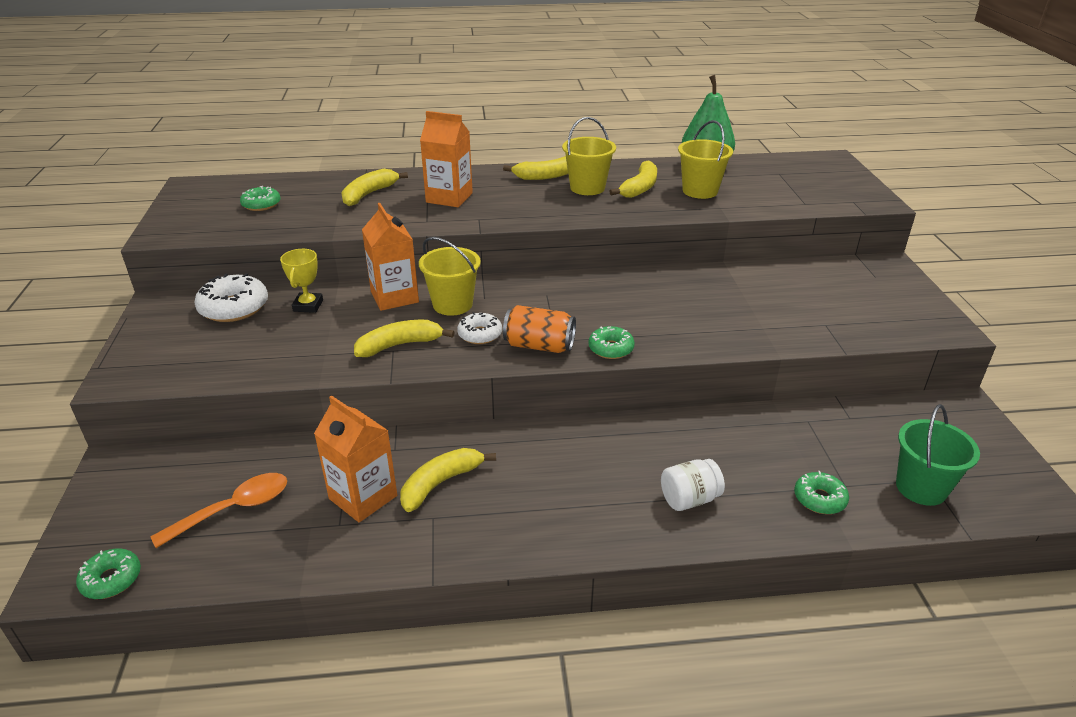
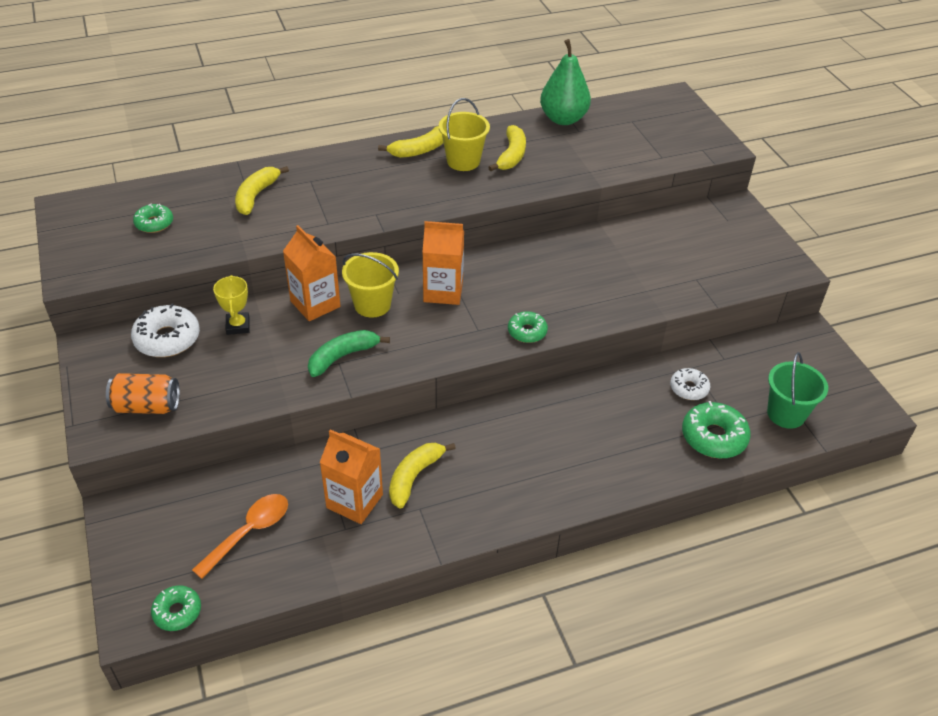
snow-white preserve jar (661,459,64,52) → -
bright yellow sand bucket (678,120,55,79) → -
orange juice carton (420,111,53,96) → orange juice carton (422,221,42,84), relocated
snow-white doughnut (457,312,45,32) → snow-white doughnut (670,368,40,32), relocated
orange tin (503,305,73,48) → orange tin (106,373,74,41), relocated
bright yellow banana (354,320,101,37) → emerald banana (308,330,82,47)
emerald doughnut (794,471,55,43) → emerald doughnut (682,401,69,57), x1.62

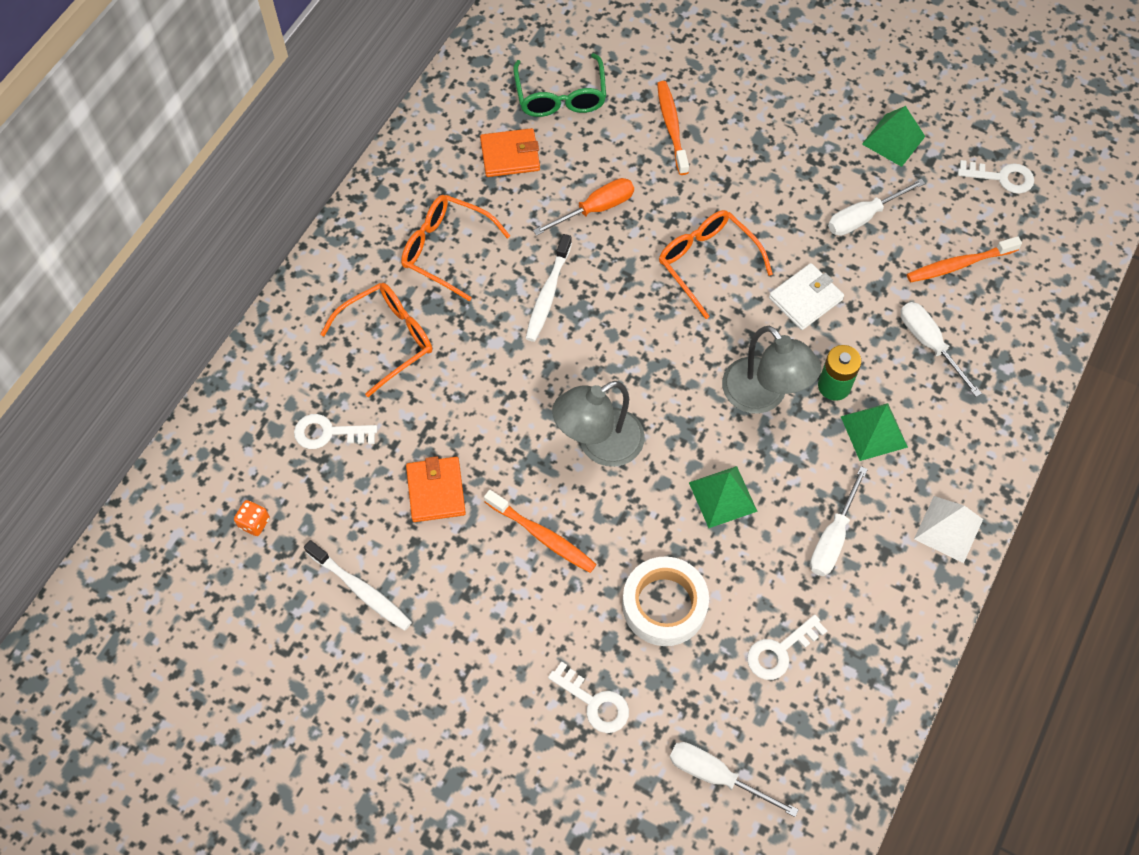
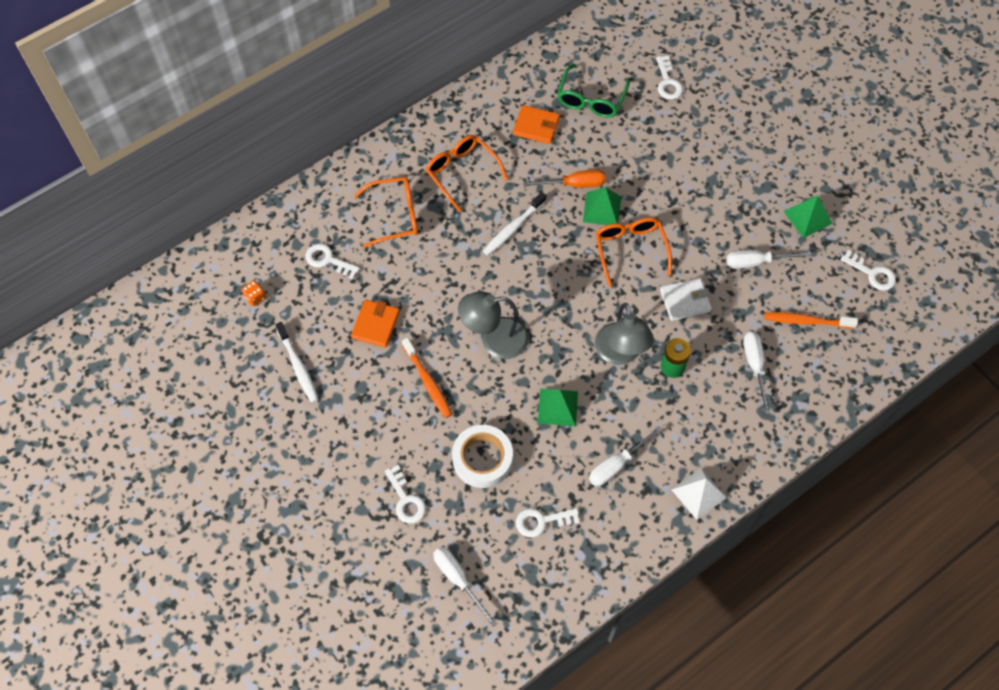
orange tooth brush (657,81,32,94) → -
- → snow-white door key (656,56,27,43)
emerald pyramid shape (840,403,68,58) → emerald pyramid shape (583,187,38,38), relocated

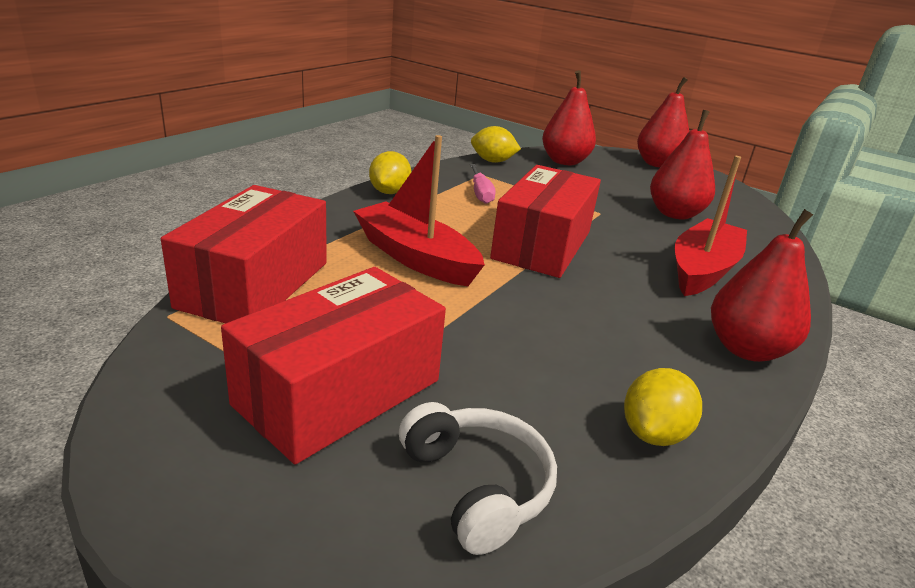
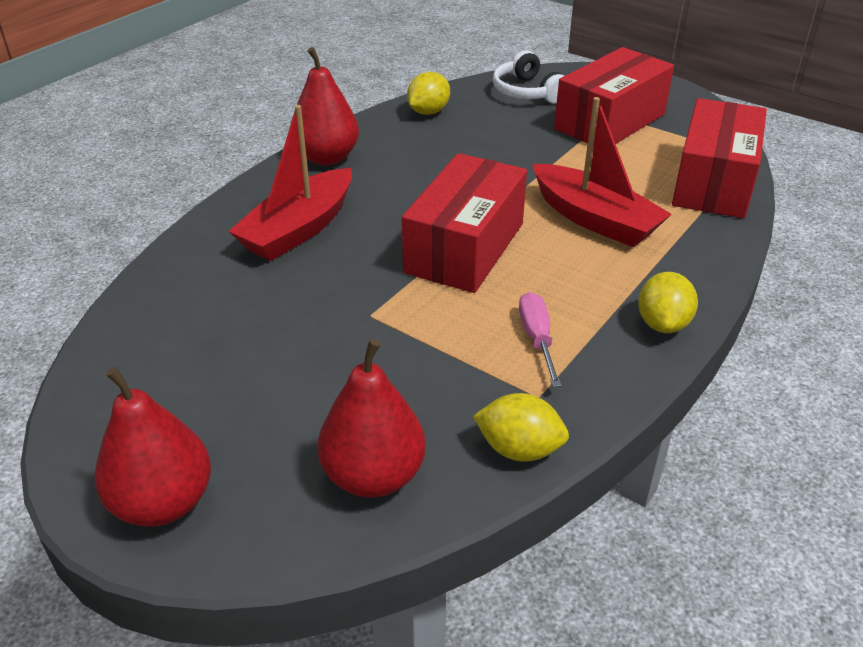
red toy pear (650,110,65,110) → -

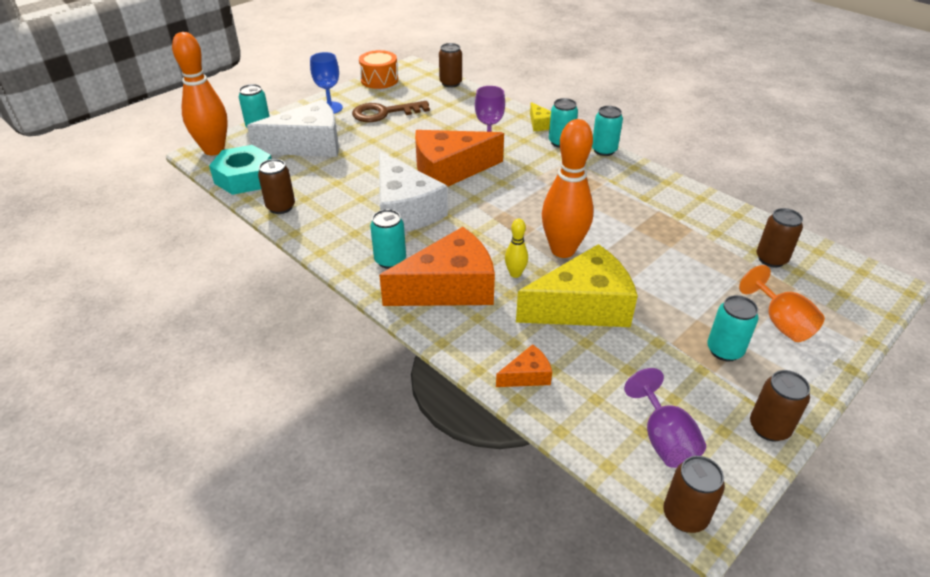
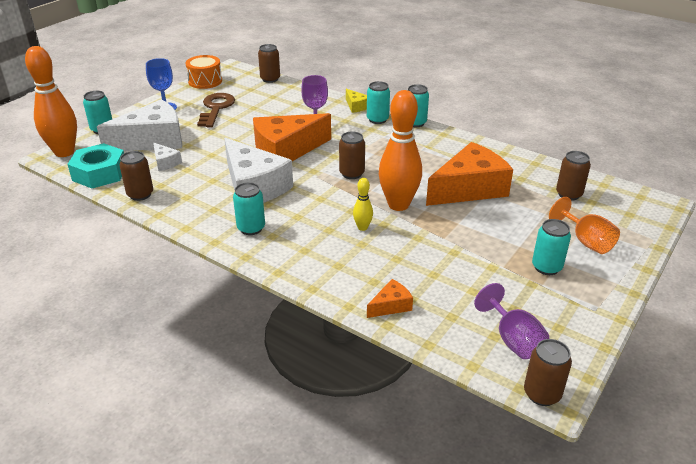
bright yellow cheese wedge (516,244,122,83) → -
- → snow-white cheese wedge (153,142,29,29)
orange cheese wedge (379,227,116,79) → orange cheese wedge (426,142,87,64), relocated
brown tin (750,370,60,71) → brown tin (339,131,26,48), relocated
brown door key (352,101,78,21) → brown door key (197,93,38,34), 120 degrees clockwise

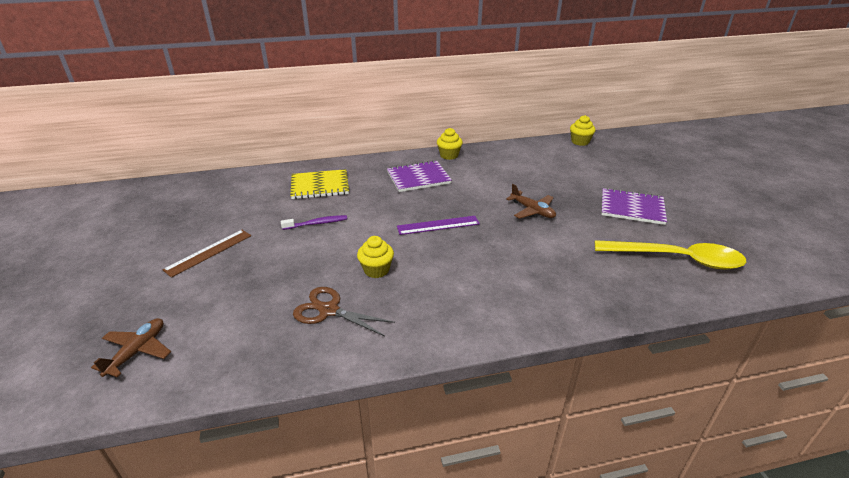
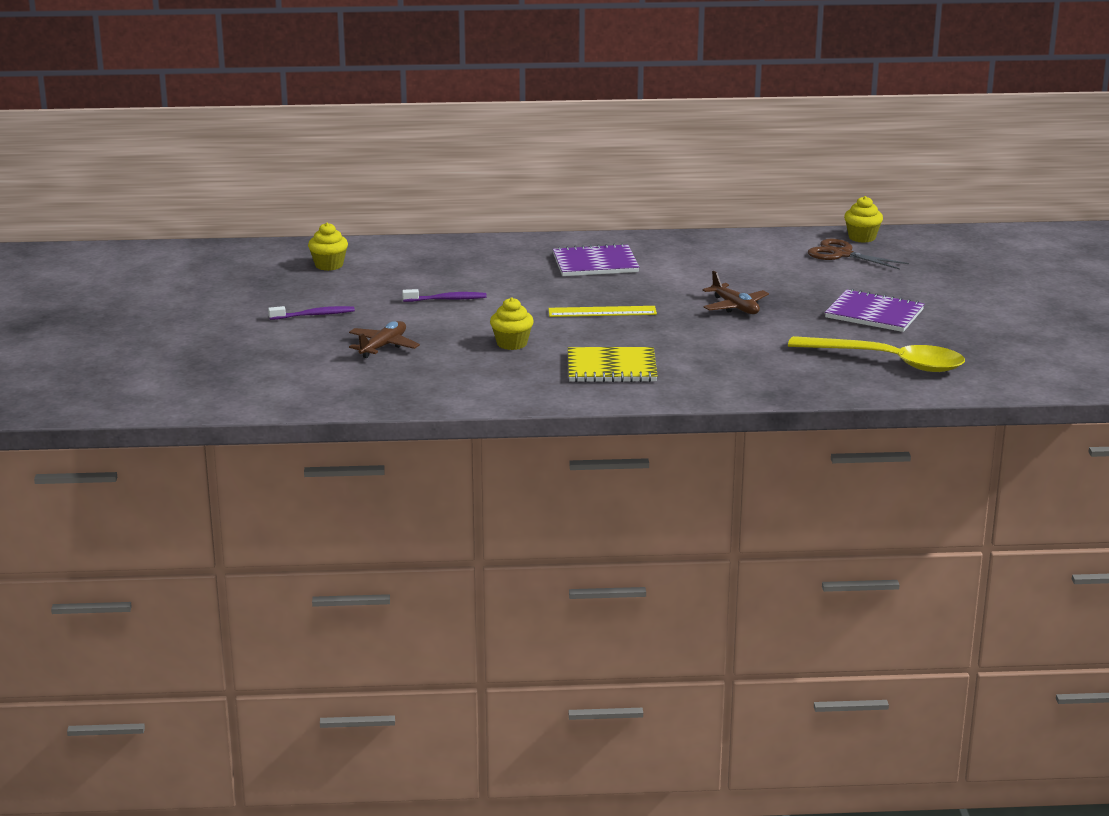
brown plane (91,318,80,59) → brown plane (349,321,71,37), relocated
bright yellow notepad (290,169,59,30) → bright yellow notepad (568,347,90,35), relocated
brown pair of scissors (293,287,102,49) → brown pair of scissors (808,239,101,31), relocated
bright yellow fairy cake (437,128,26,32) → bright yellow fairy cake (308,223,40,48), relocated
brown straightedge (163,230,88,48) → royal purple tooth brush (268,306,87,14)
royal purple straightedge (397,216,83,19) → bright yellow straightedge (548,306,109,11)

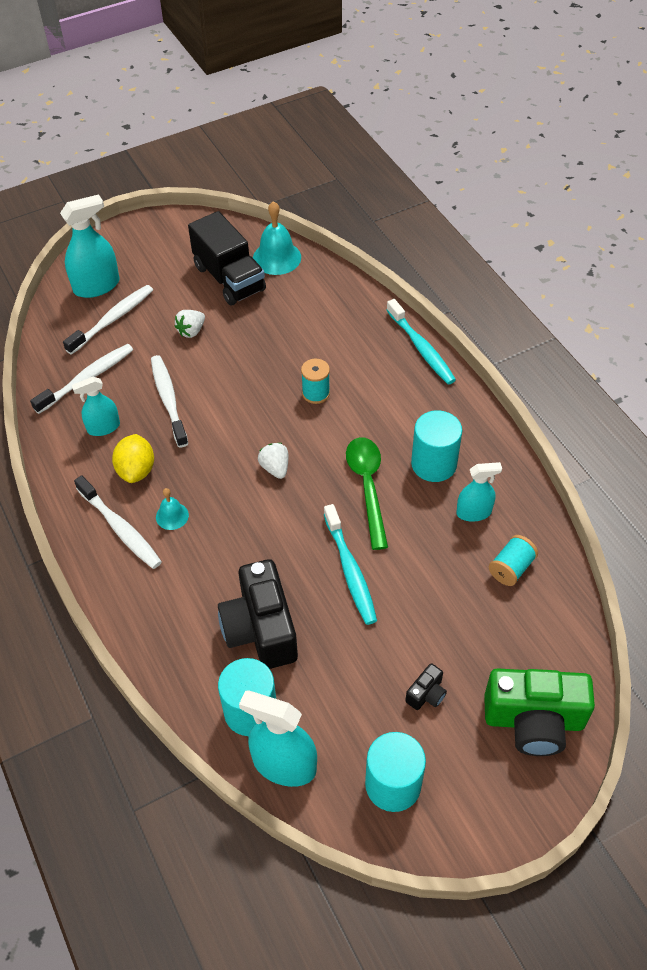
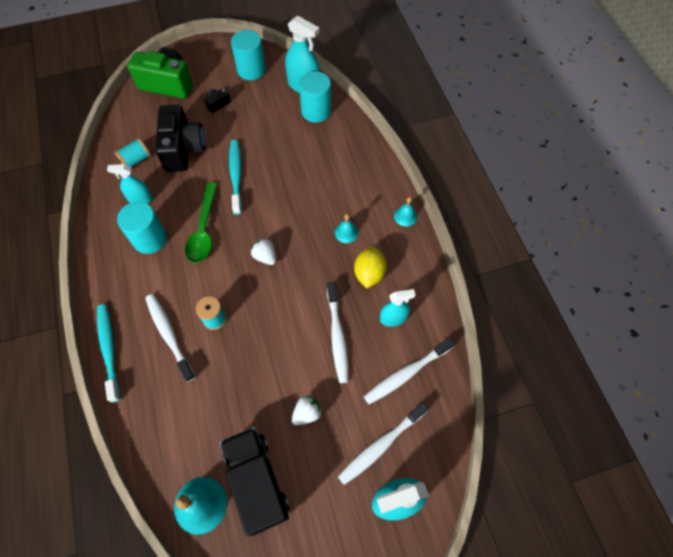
- → turquoise school bell (394,197,23,30)
snow-white tooth brush (74,475,88,94) → snow-white tooth brush (145,294,50,88), relocated
black photo camera (218,559,80,110) → black photo camera (155,105,50,67), relocated
snow-white toy strawberry (258,443,30,36) → snow-white toy strawberry (251,238,25,27), 150 degrees clockwise

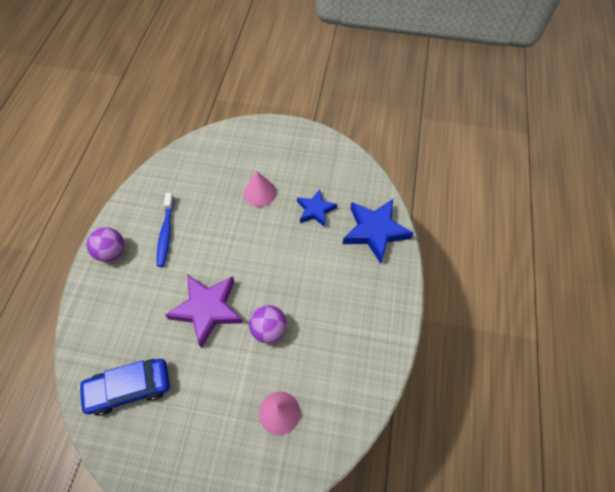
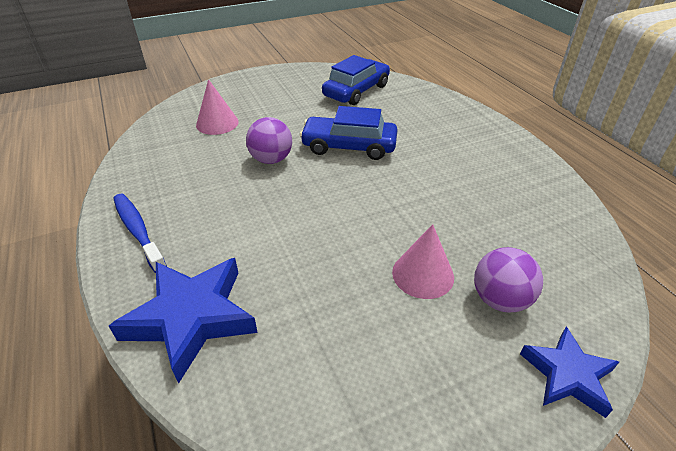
royal purple ball (86,227,38,35) → royal purple ball (474,247,69,65), relocated
cobalt tooth brush (157,193,17,74) → cobalt tooth brush (113,194,54,79), relocated
cobalt star (297,189,40,38) → cobalt star (520,327,99,91), relocated
royal purple star (165,274,78,74) → cobalt automobile (300,106,98,54)

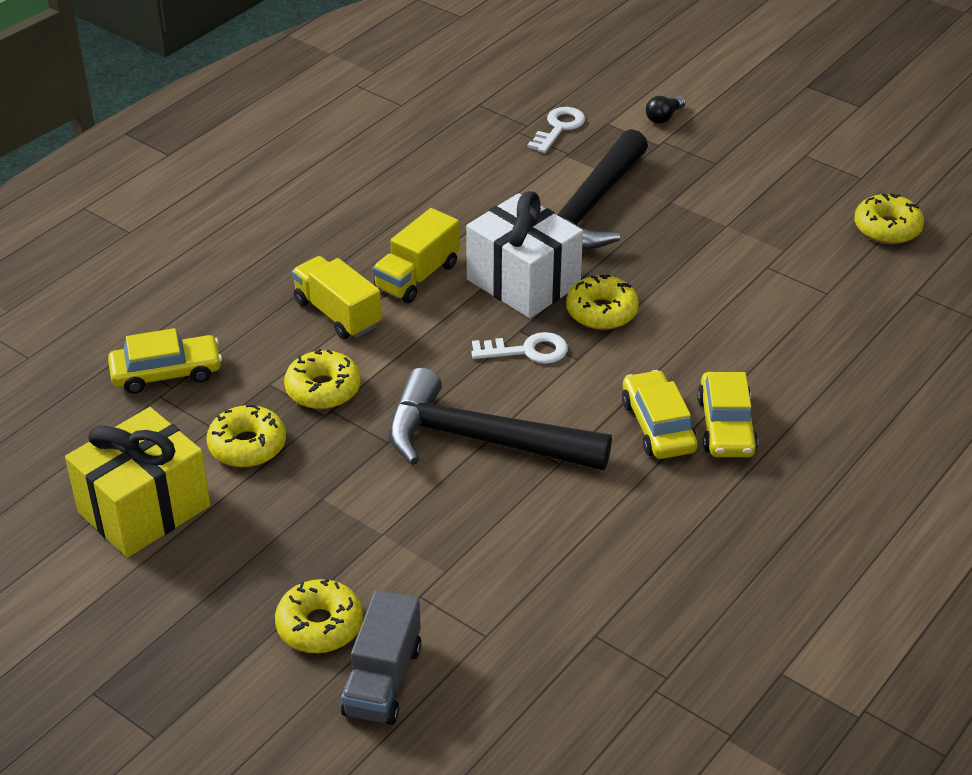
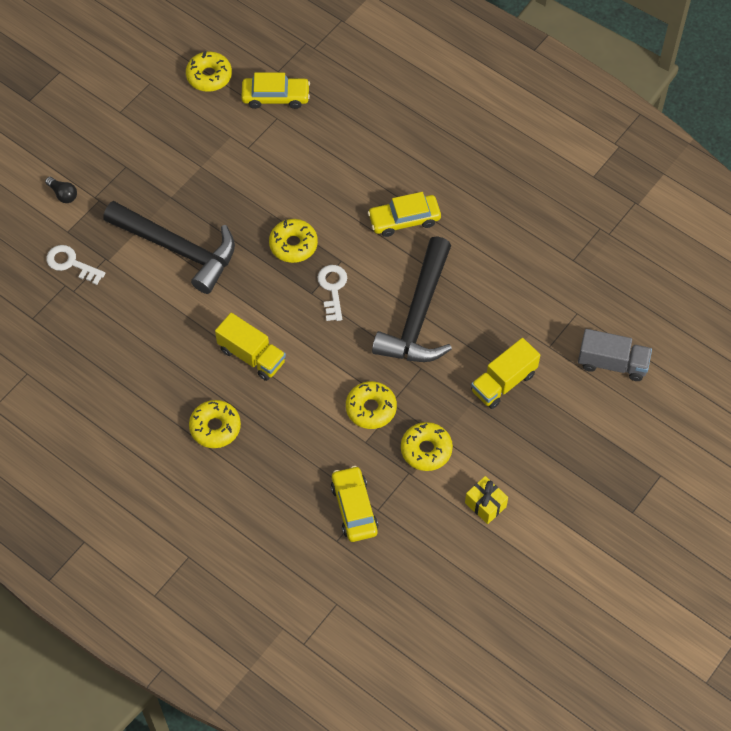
snow-white gift (466,191,117,127) → -
bright yellow doughnut (275,578,88,75) → bright yellow doughnut (189,400,52,48), relocated
bright yellow lorry (292,256,90,83) → bright yellow lorry (471,338,69,71), relocated
bright yellow automobile (697,372,61,85) → bright yellow automobile (241,73,69,36), relocated
bright yellow gift (65,407,145,150) → bright yellow gift (465,476,43,48), x0.49

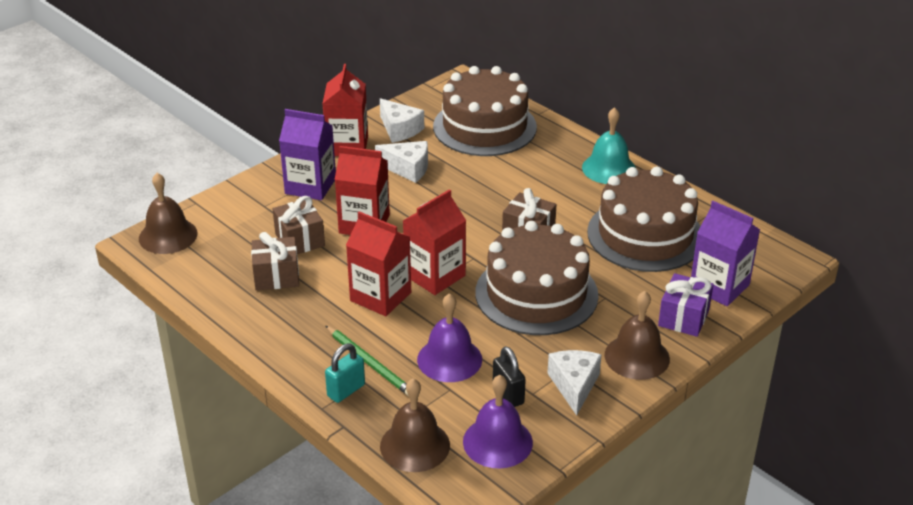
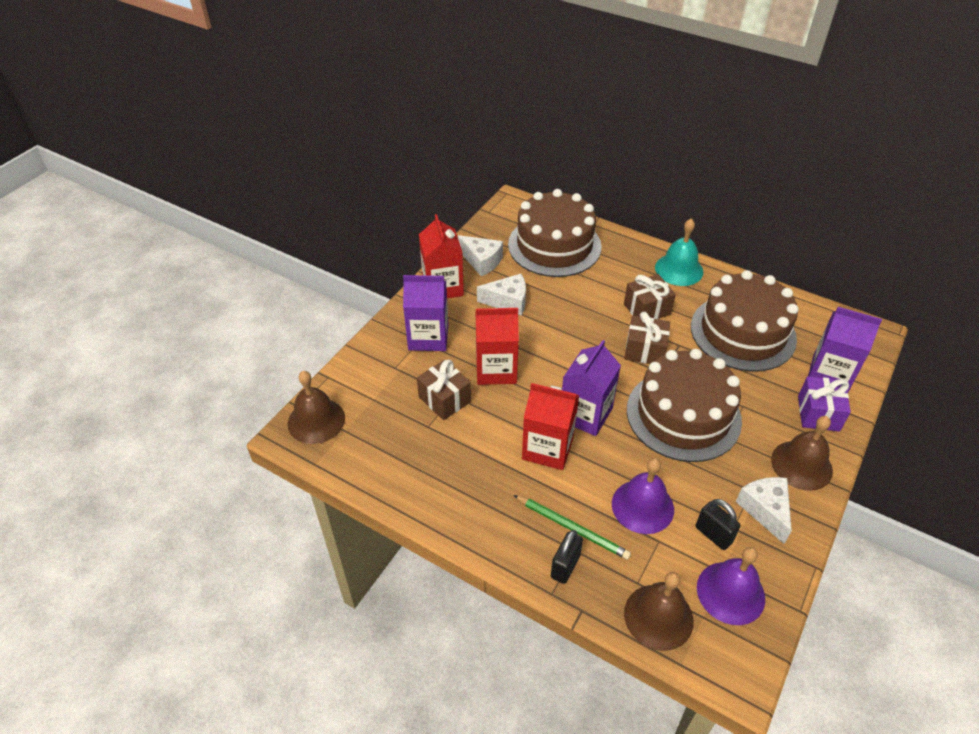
brown gift (251,232,48,59) → brown gift (624,274,52,45), relocated
turquoise padlock (325,344,40,59) → black padlock (551,530,32,54)
red juice carton (403,189,63,106) → royal purple juice carton (562,340,59,96)

